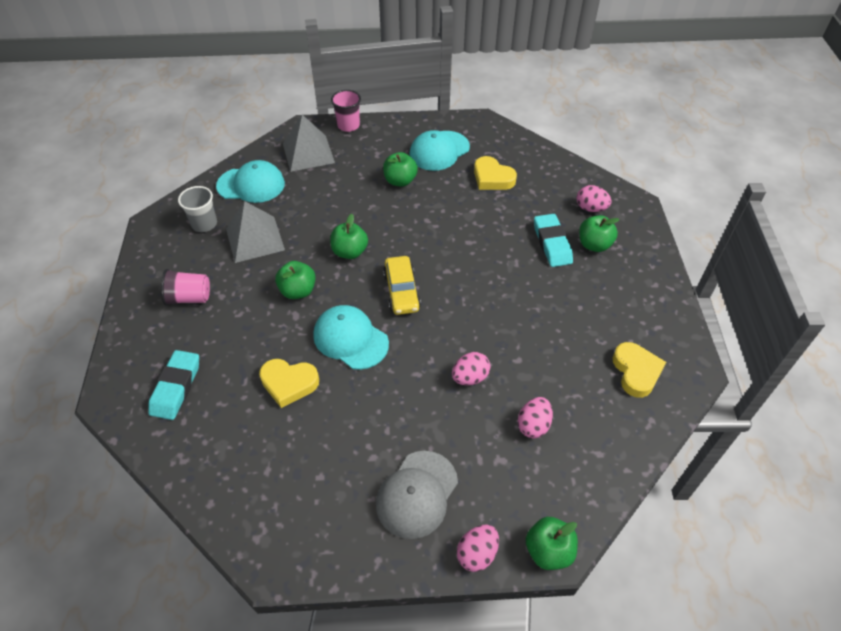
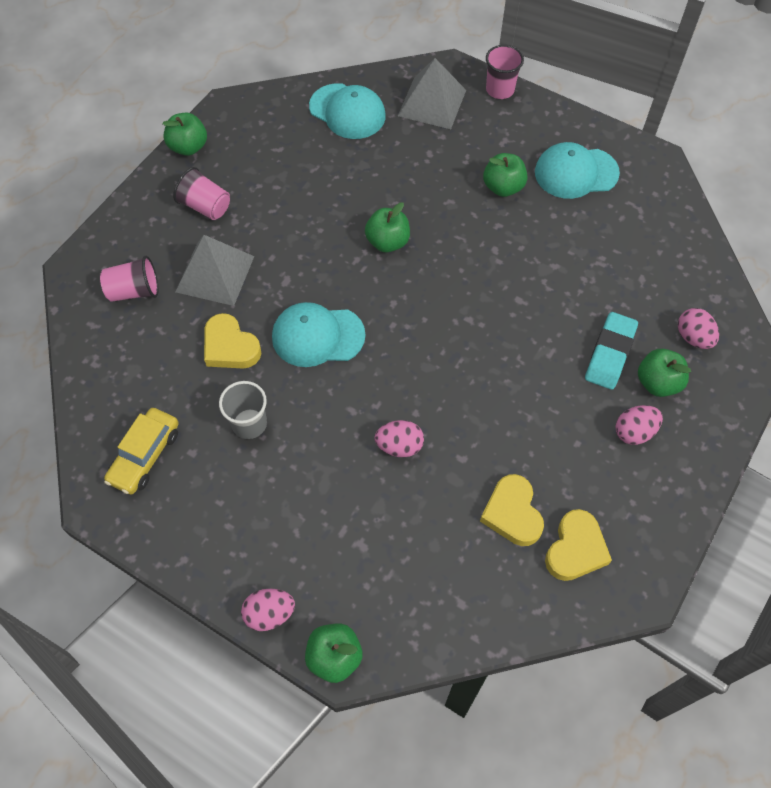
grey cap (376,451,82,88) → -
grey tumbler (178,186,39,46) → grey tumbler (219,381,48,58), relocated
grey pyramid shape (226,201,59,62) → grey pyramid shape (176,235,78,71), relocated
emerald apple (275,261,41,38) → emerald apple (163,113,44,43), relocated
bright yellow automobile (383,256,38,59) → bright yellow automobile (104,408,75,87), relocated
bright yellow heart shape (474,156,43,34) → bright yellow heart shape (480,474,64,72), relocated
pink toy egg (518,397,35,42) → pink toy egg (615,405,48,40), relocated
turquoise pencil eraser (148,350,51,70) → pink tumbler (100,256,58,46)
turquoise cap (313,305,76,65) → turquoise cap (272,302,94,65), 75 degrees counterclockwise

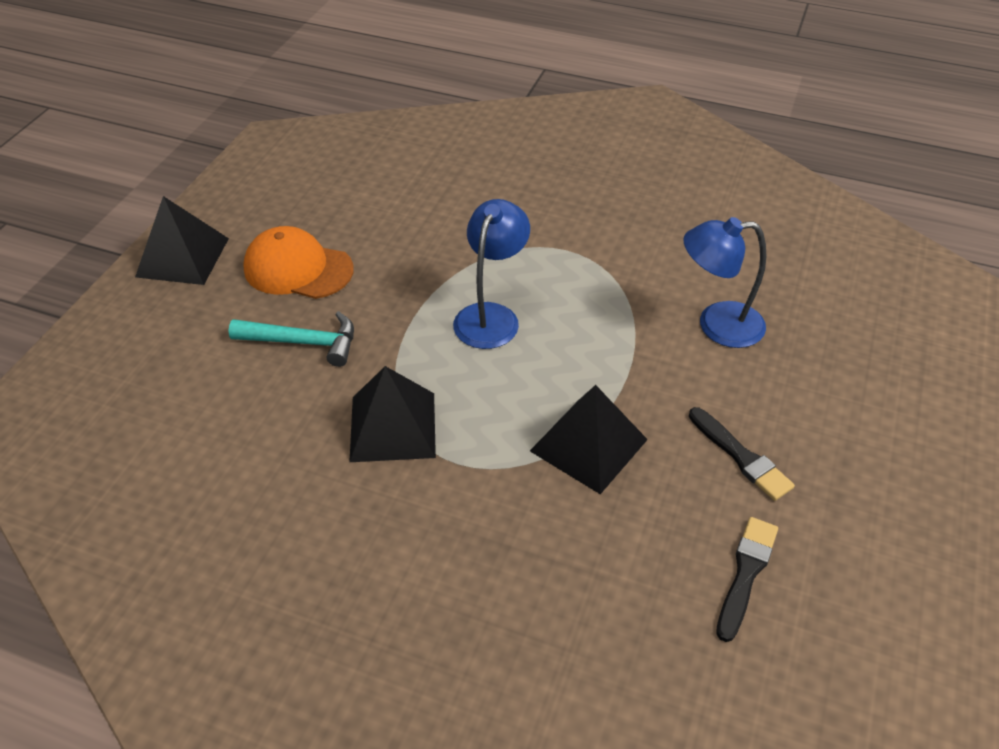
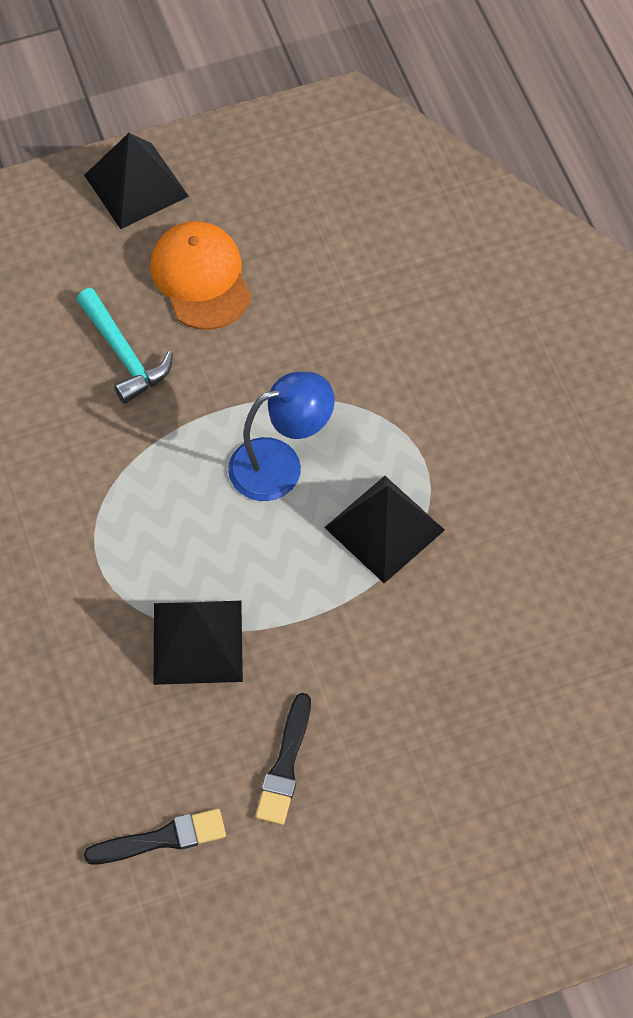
cobalt lamp (683,217,83,131) → -
black pyramid shape (349,366,87,96) → black pyramid shape (324,476,121,107), relocated

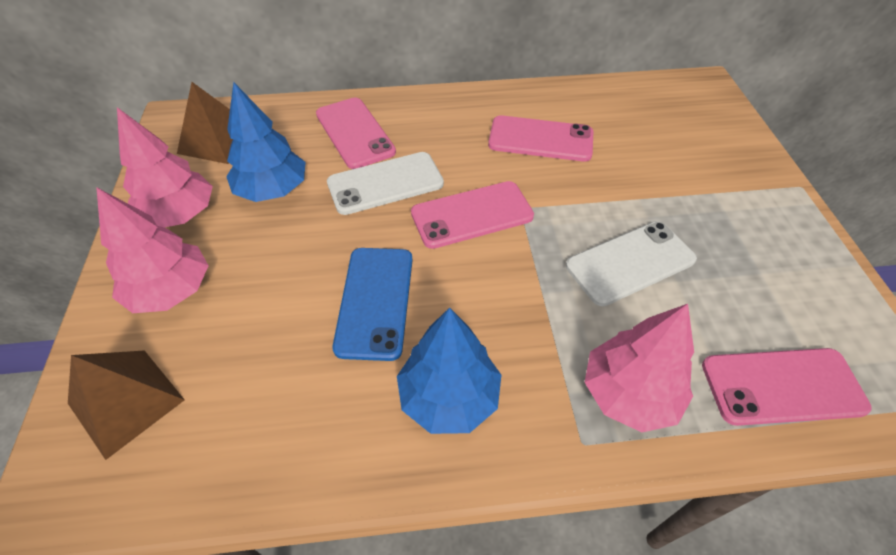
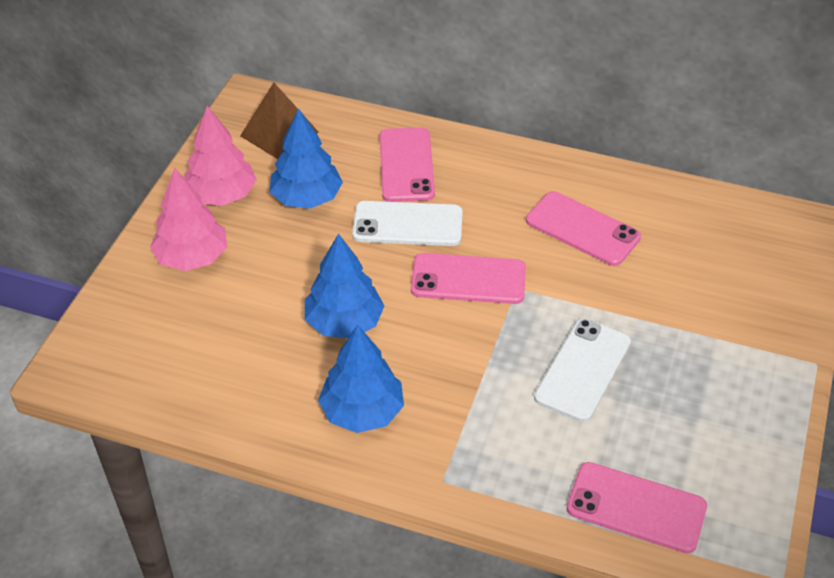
brown pyramid shape (68,350,117,110) → -
pink fir tree (585,304,109,128) → -
cobalt smartphone (333,248,80,113) → cobalt fir tree (305,233,79,105)
snow-white smartphone (566,221,131,85) → snow-white smartphone (534,318,97,104), 60 degrees counterclockwise

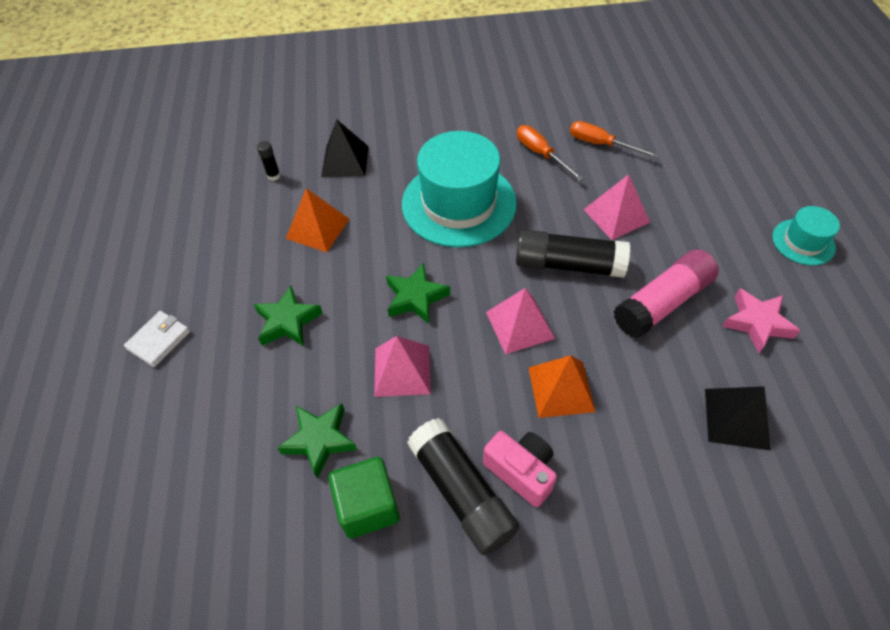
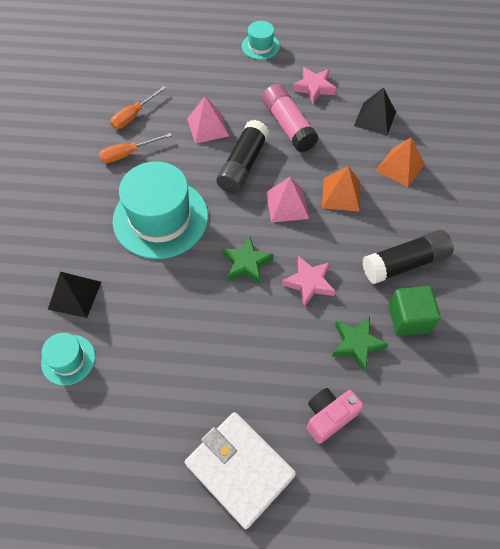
emerald star (254,286,69,60) → -
orange pyramid shape (286,188,63,64) → orange pyramid shape (376,138,49,49), relocated
pink photo camera (483,431,74,76) → pink photo camera (307,388,56,56), relocated
black glue (257,141,23,40) → turquoise tall hat (41,333,54,53)
pink pyramid shape (374,336,57,61) → pink star (282,256,53,51)
snow-white wallet (124,311,66,56) → snow-white wallet (185,412,111,117), x1.93

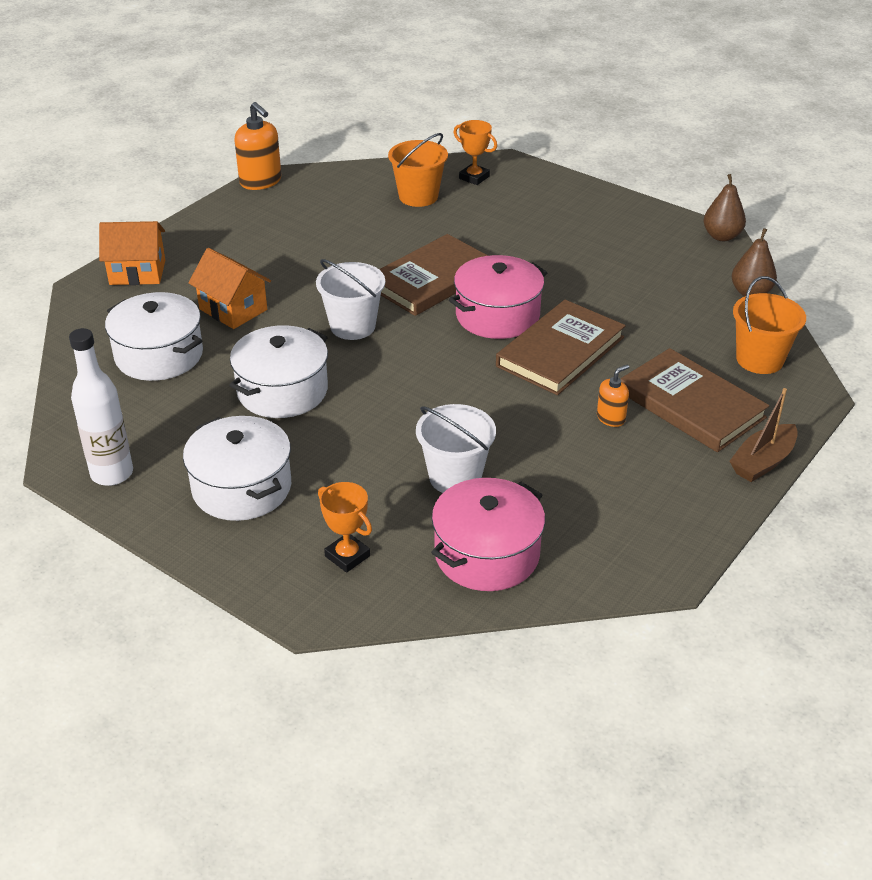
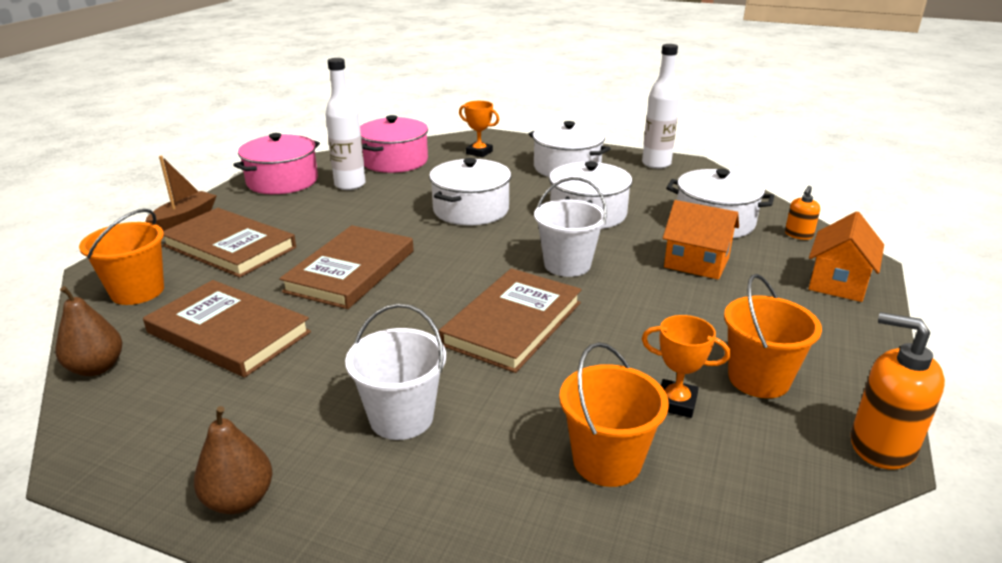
- → brown book (143,280,168,98)
- → snow-white flask (325,58,40,132)
- → snow-white pot (429,158,82,67)
- → orange sand bucket (724,274,98,124)
snow-white sand bucket (416,404,80,89) → snow-white sand bucket (345,303,101,137), relocated
pink pot (449,255,98,84) → pink pot (233,133,87,61), relocated
orange trophy (454,120,43,65) → orange trophy (642,315,88,103), relocated
orange pump bottle (597,365,32,62) → orange pump bottle (785,186,35,54), relocated
brown toy pear (704,174,42,67) → brown toy pear (194,406,79,108), relocated
orange toy house (99,221,66,64) → orange toy house (808,211,76,91), 45 degrees counterclockwise

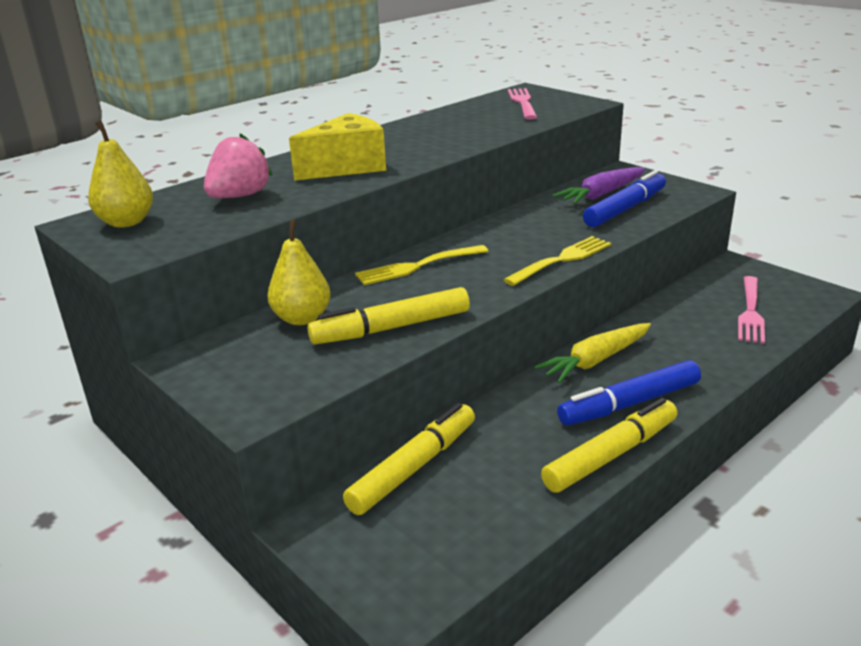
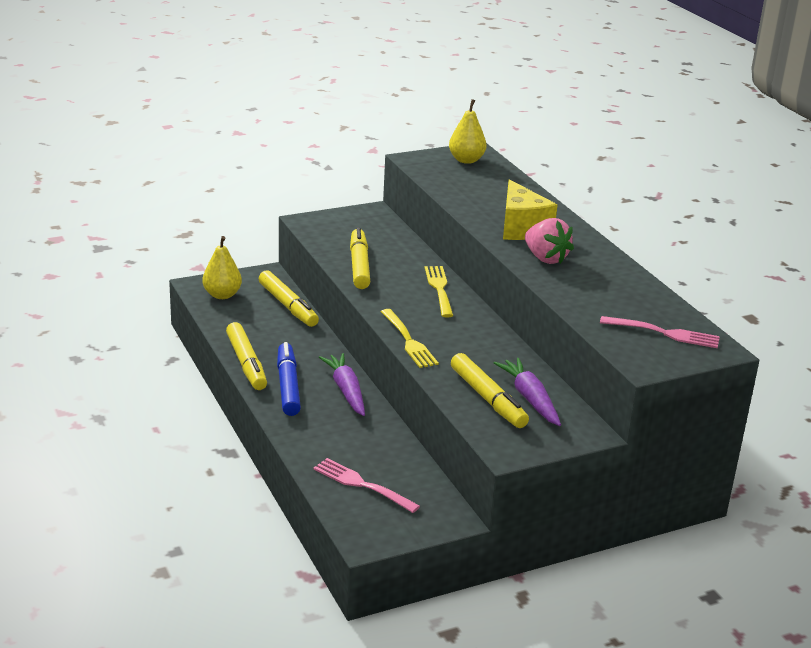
pink toy strawberry (204,134,69,64) → pink toy strawberry (525,218,49,46), relocated
bright yellow toy pear (268,220,63,105) → bright yellow toy pear (202,236,40,63), relocated
bright yellow root vegetable (534,323,117,61) → royal purple root vegetable (319,353,46,63)
cobalt marker (583,170,83,57) → bright yellow marker (451,353,78,75)

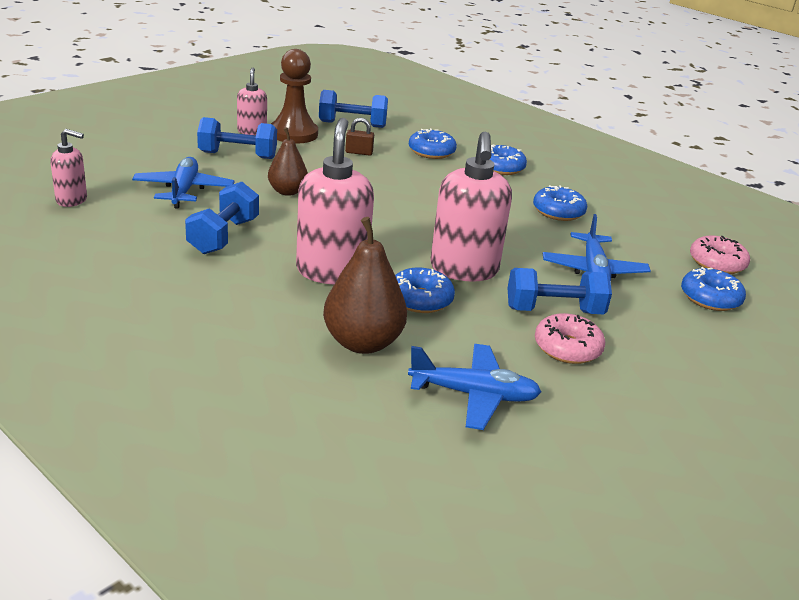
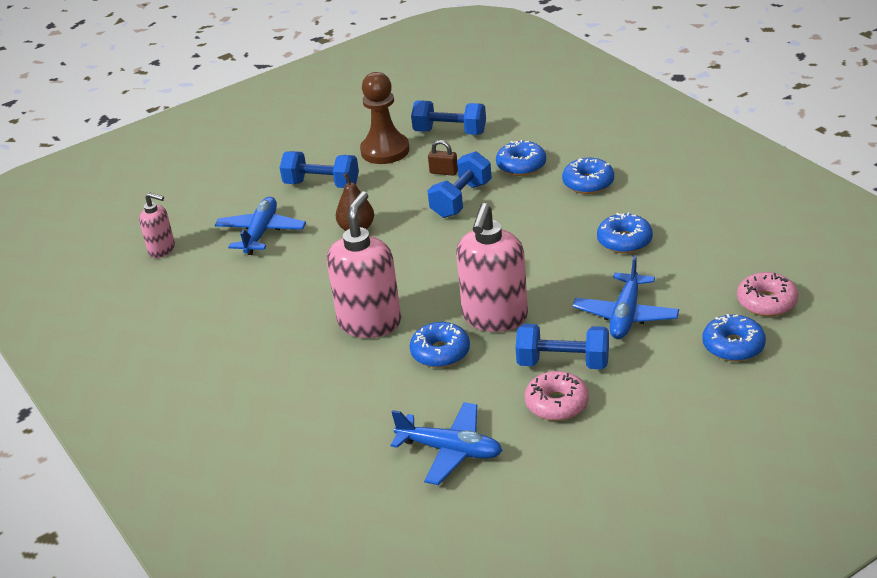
pink pump bottle (237,68,30,67) → -
brown toy pear (323,217,84,137) → -
cobalt dumbbell (185,182,74,72) → cobalt dumbbell (427,151,65,67), relocated

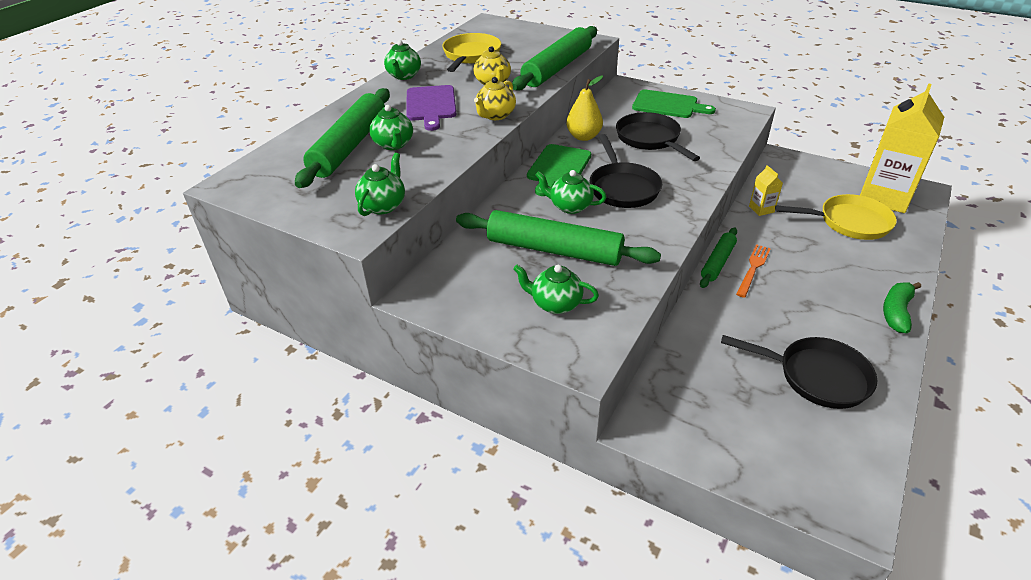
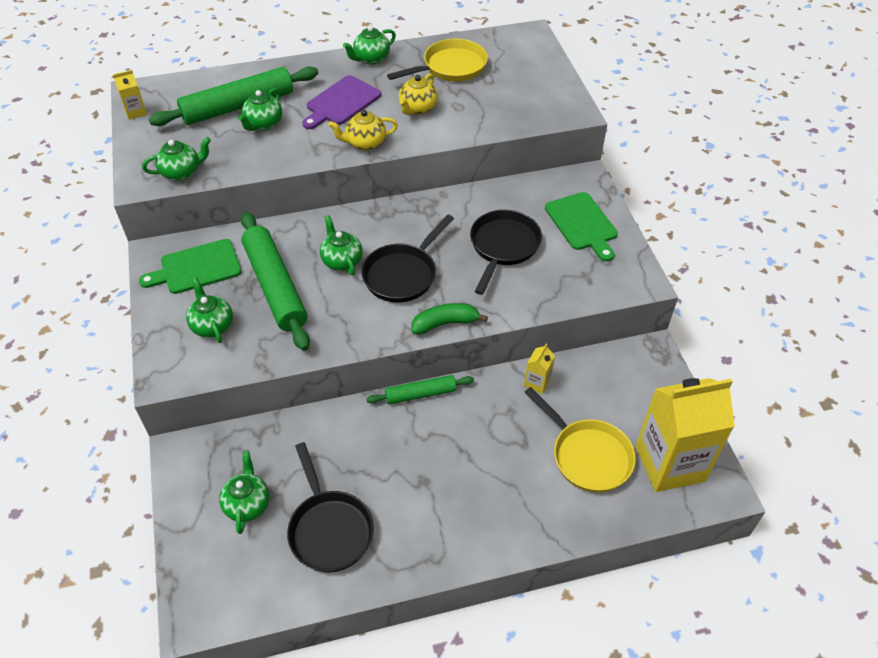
emerald dough roller (512,26,85,64) → -
bright yellow toy pear (566,76,37,65) → -
orange dinner fork (736,244,35,54) → -
- → bright yellow juice carton (113,70,34,50)
- → emerald china teapot (219,451,50,83)
emerald bread board (527,144,64,52) → emerald bread board (139,239,102,55), relocated
emerald banana (883,282,38,51) → emerald banana (412,303,76,31), relocated

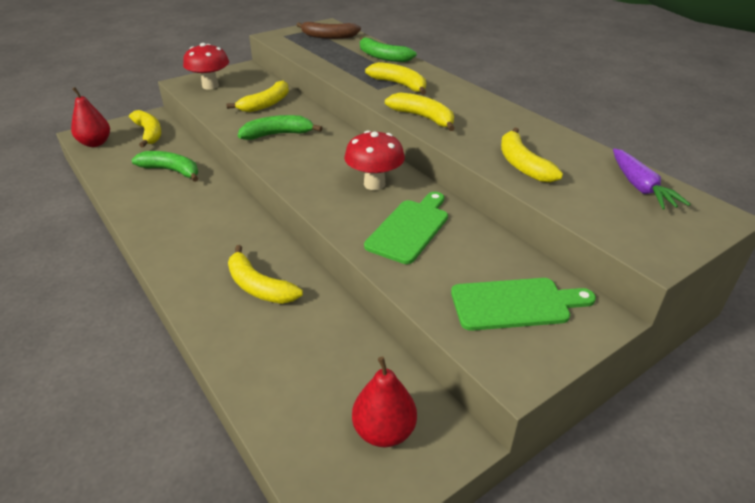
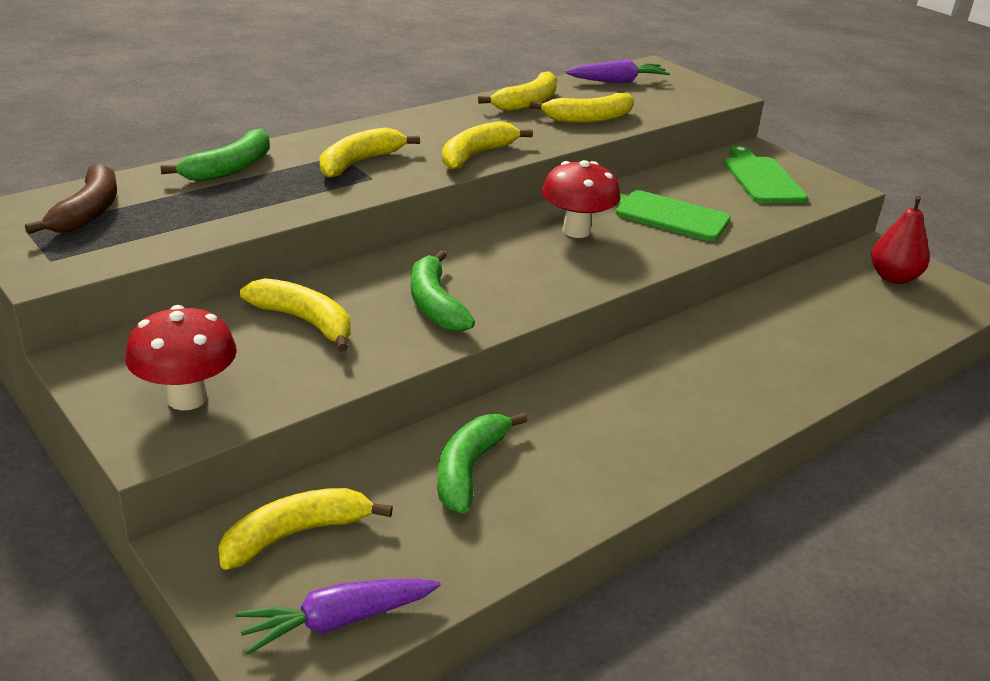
bright yellow banana (228,245,75,59) → bright yellow banana (478,71,79,40), relocated
red toy pear (71,87,39,60) → royal purple root vegetable (236,579,205,76)

